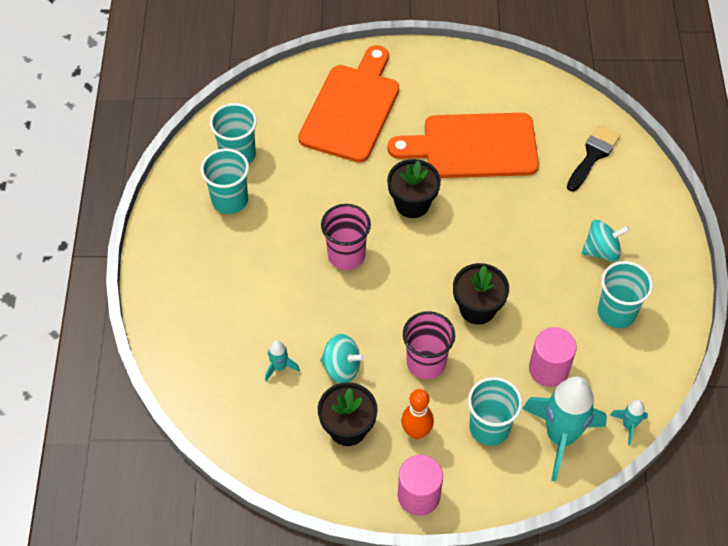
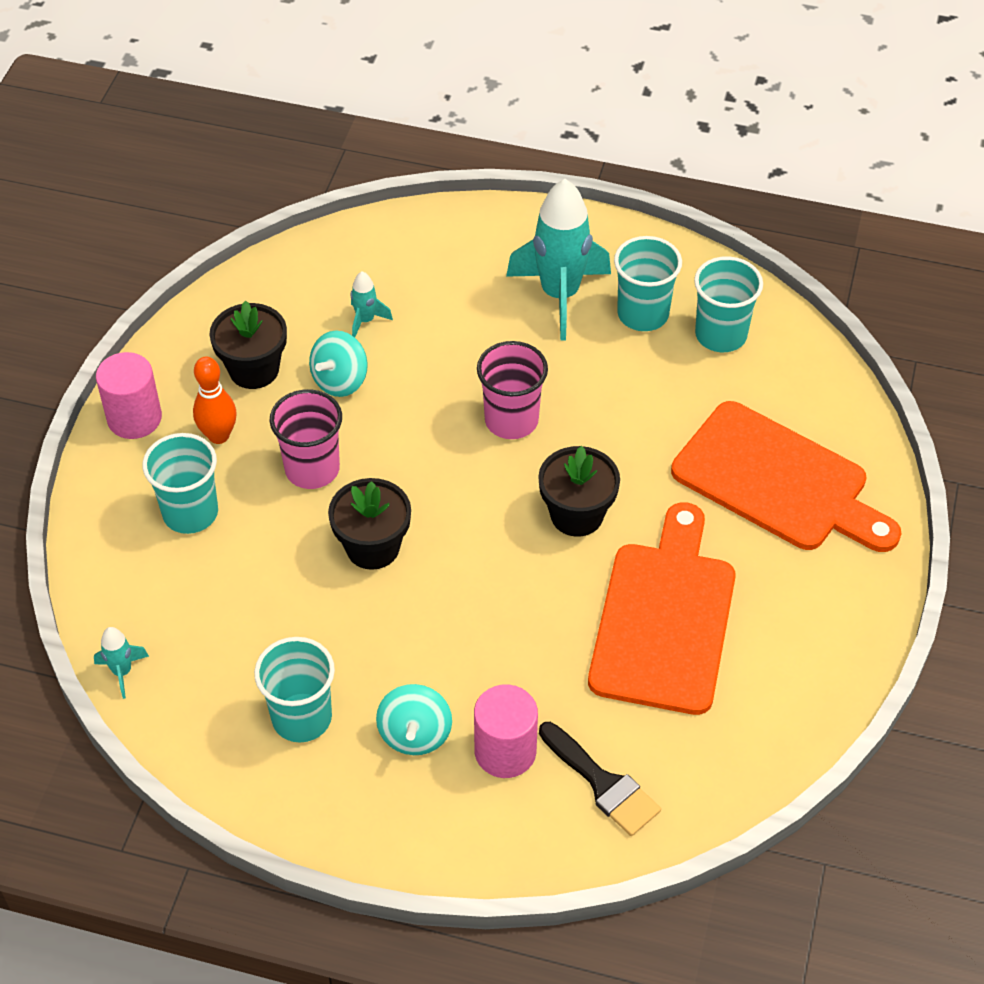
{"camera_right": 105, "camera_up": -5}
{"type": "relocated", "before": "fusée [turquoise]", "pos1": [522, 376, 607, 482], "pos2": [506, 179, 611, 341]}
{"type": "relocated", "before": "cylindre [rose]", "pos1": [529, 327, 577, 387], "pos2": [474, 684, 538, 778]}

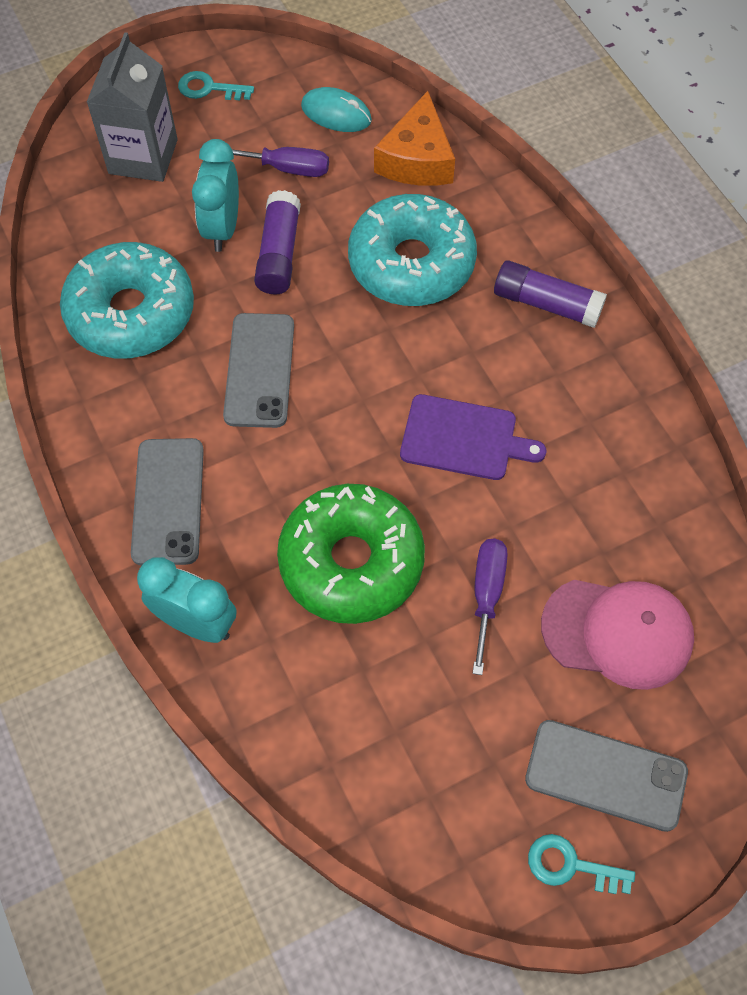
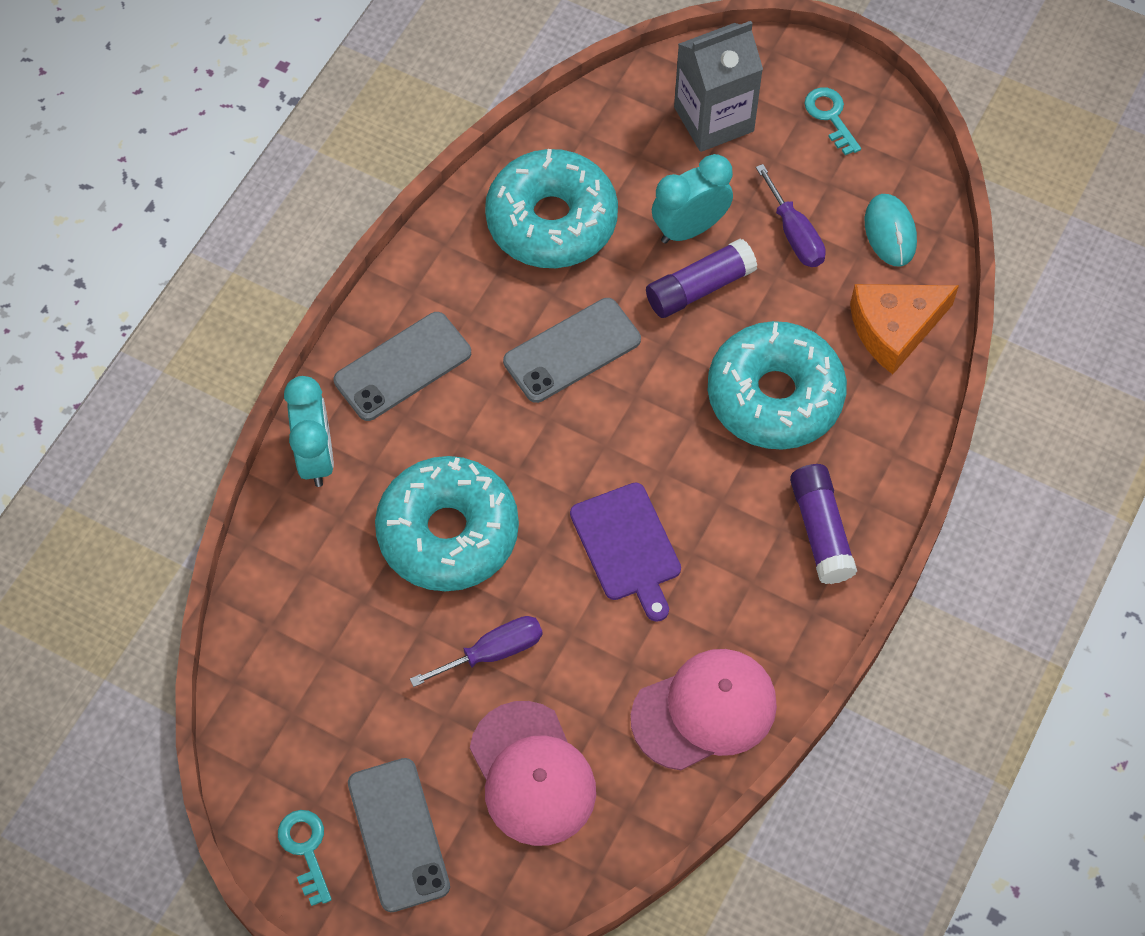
{"camera_right": 55, "camera_up": 0}
{"type": "appeared", "after": "casquette [rose]", "pos2": [631, 649, 777, 770]}
{"type": "colour", "before": "beignet [vert]", "after": "beignet [turquoise]", "pos1": [277, 484, 425, 624], "pos2": [375, 456, 519, 591]}

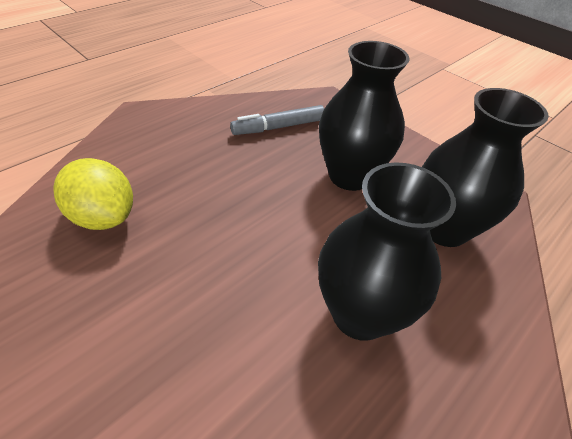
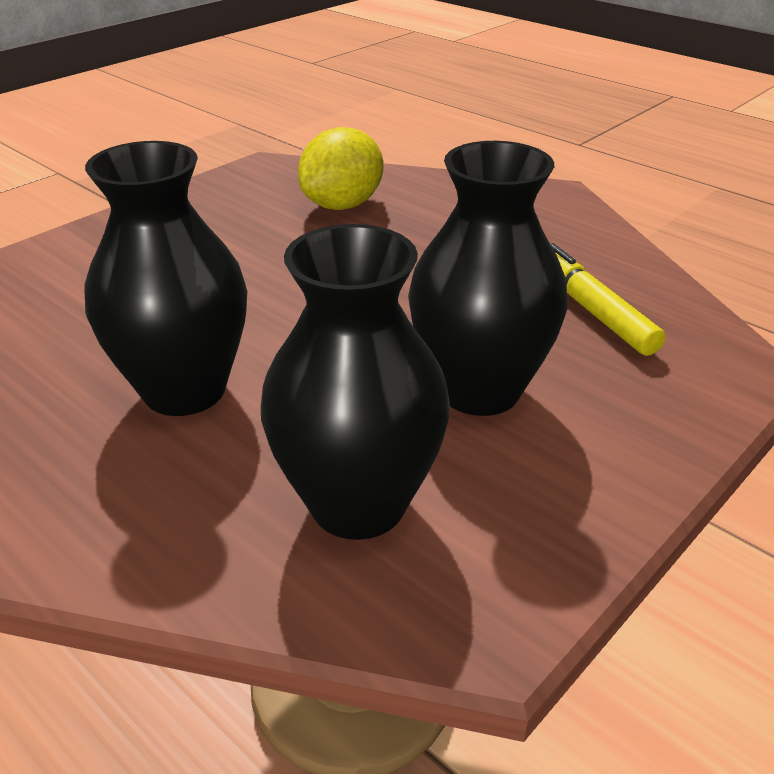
{"camera_right": 90, "camera_up": -10}
{"type": "colour", "before": "feutre [gris]", "after": "feutre [jaune]", "pos1": [230, 105, 324, 135], "pos2": [551, 243, 665, 356]}

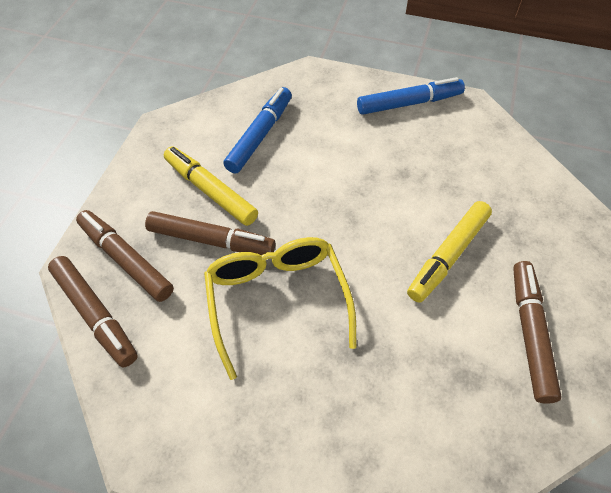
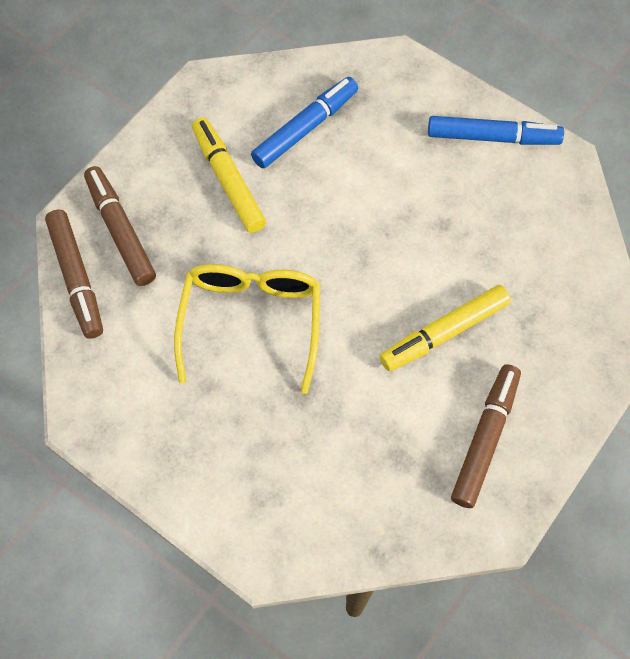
{"camera_right": 20, "camera_up": 10}
{"type": "missing", "before": "feutre [marron]", "pos1": [145, 211, 275, 255]}

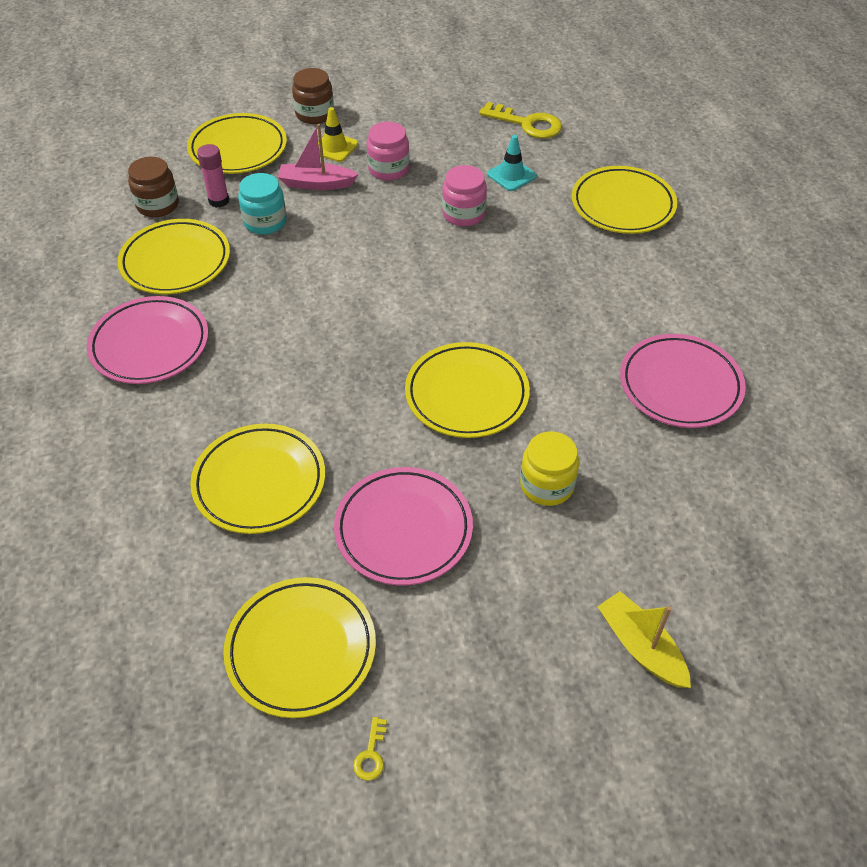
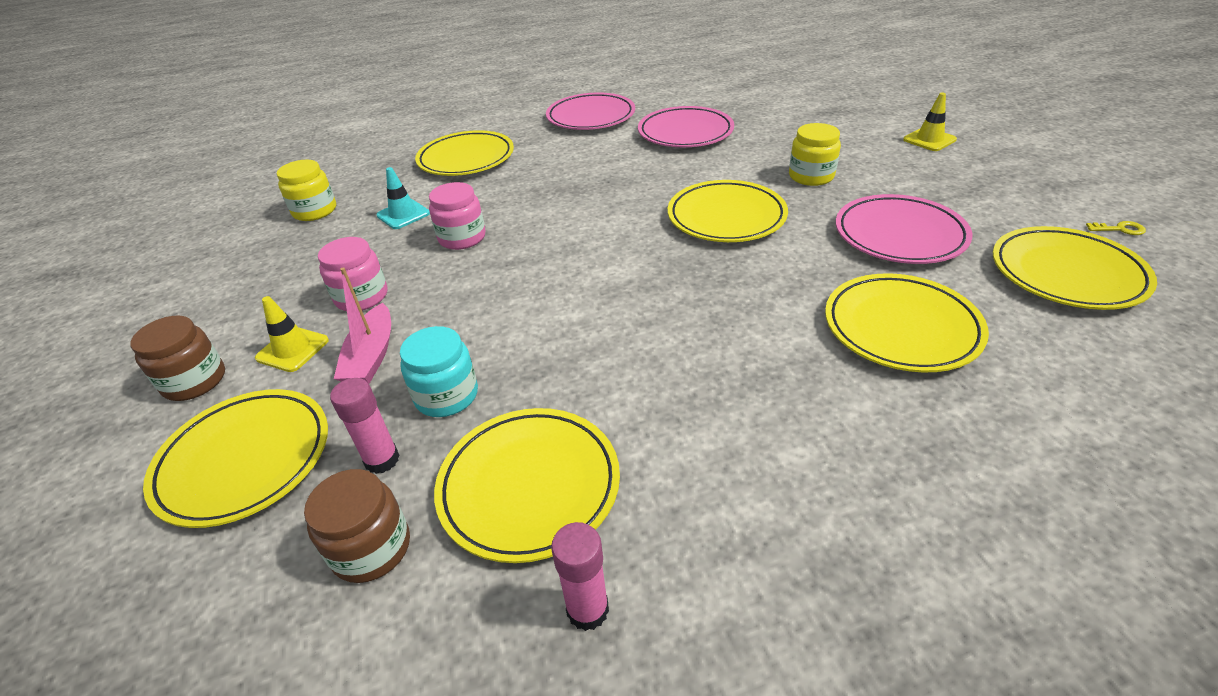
{"camera_right": -90, "camera_up": -10}
{"type": "appeared", "after": "bâton de colle [rose]", "pos2": [551, 522, 609, 631]}
{"type": "relocated", "before": "assiette [rose]", "pos1": [87, 296, 208, 384], "pos2": [546, 93, 635, 130]}
{"type": "exchanged", "before": "clé [jaune]", "after": "bocal [jaune]", "pos1": [479, 102, 562, 138], "pos2": [277, 159, 336, 221]}
{"type": "exchanged", "before": "bateau [jaune]", "after": "cône de chantier [jaune]", "pos1": [597, 591, 691, 688], "pos2": [903, 93, 957, 151]}

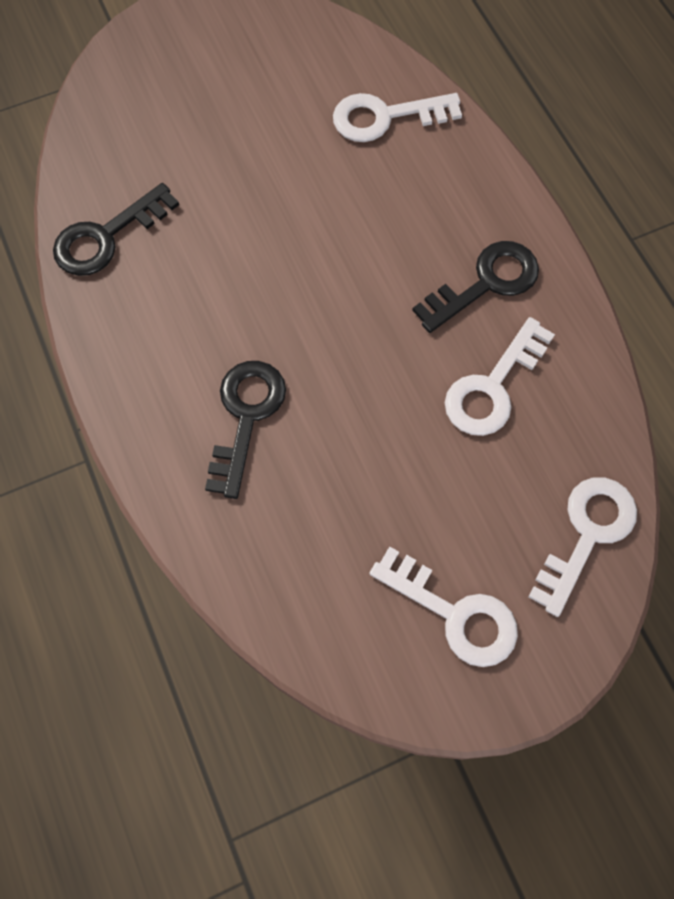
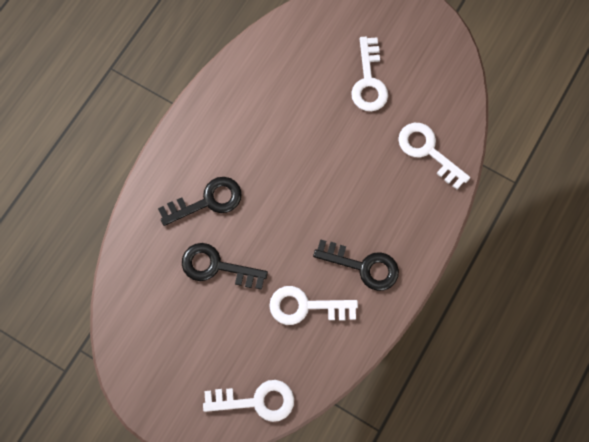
{"camera_right": 55, "camera_up": 5}
{"type": "relocated", "before": "clé [noir]", "pos1": [53, 183, 179, 276], "pos2": [182, 243, 268, 290]}
{"type": "relocated", "before": "clé [blanc]", "pos1": [369, 546, 518, 667], "pos2": [351, 37, 388, 111]}

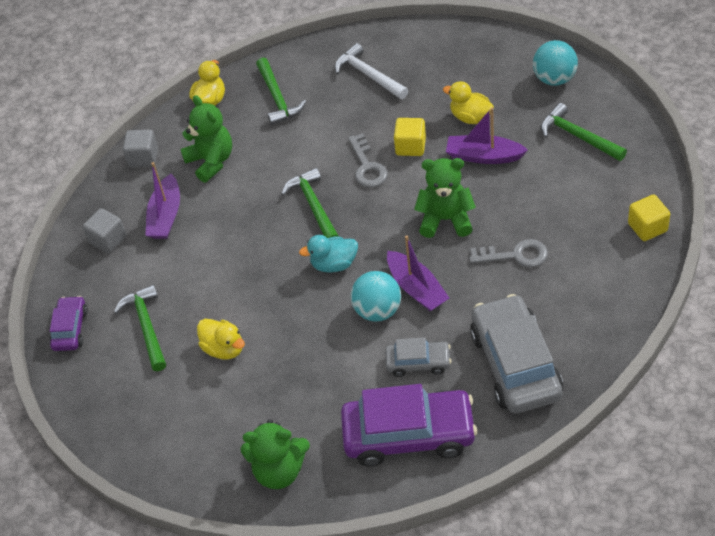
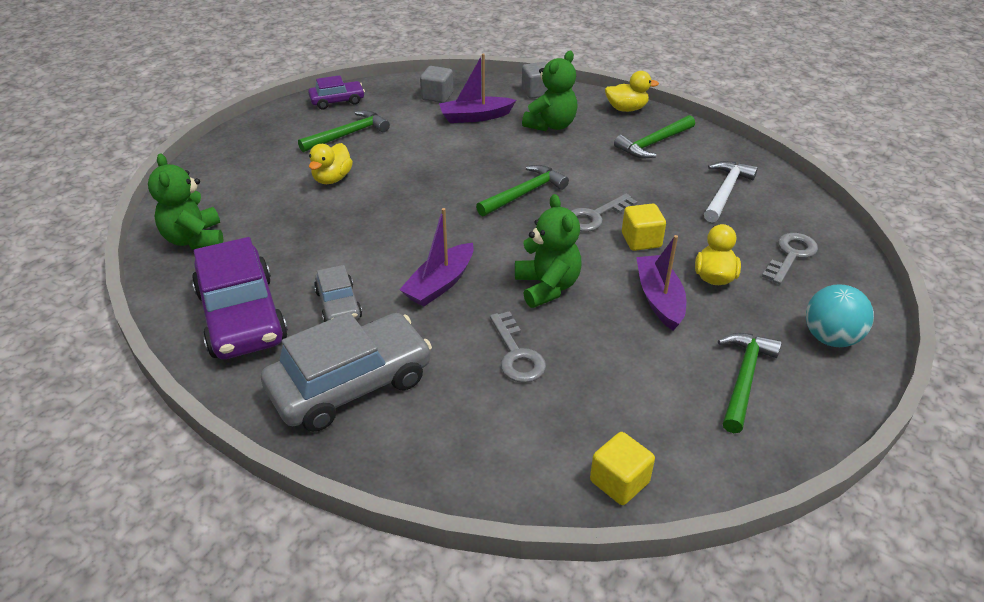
{"camera_right": 65, "camera_up": -10}
{"type": "missing", "before": "canard [turquoise]", "pos1": [299, 235, 358, 273]}
{"type": "missing", "before": "balle [turquoise]", "pos1": [351, 271, 401, 322]}
{"type": "appeared", "after": "clé [gris]", "pos2": [762, 233, 818, 284]}

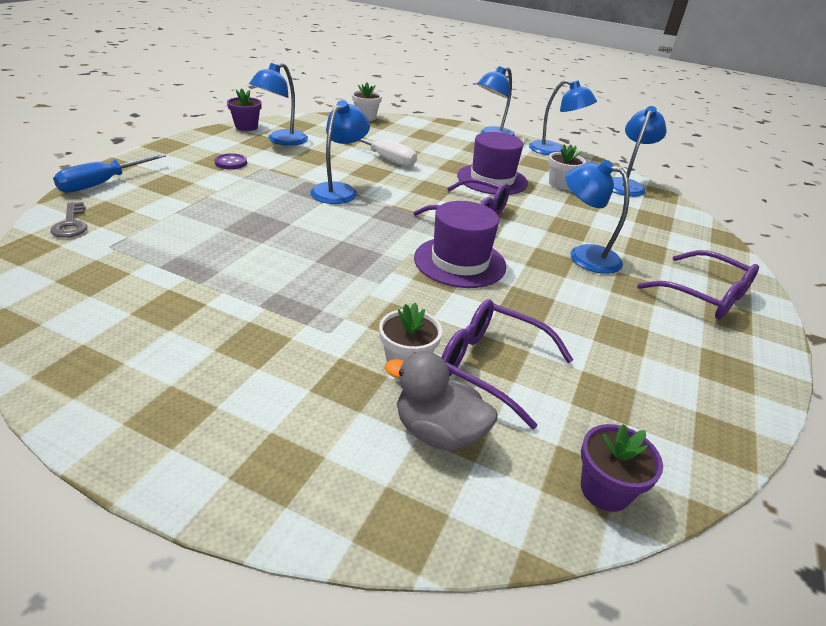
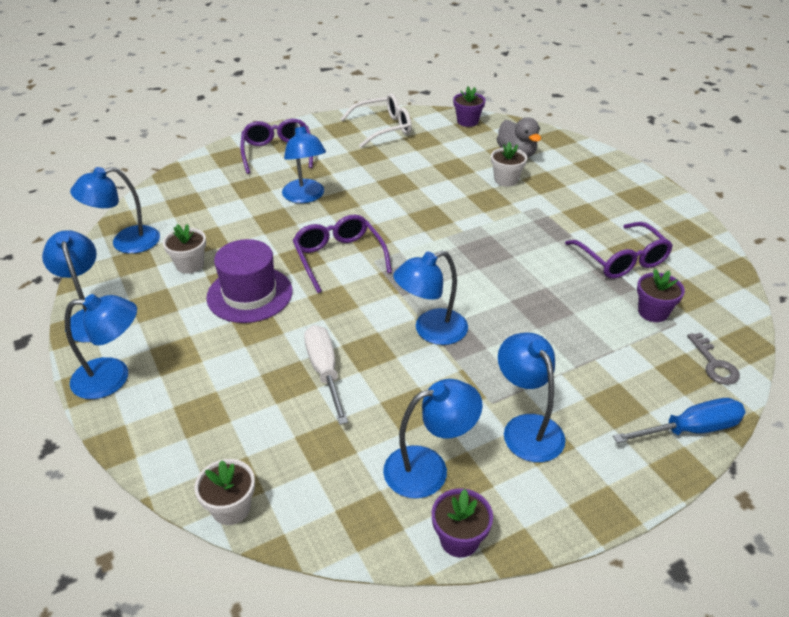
{"camera_right": -140, "camera_up": 5}
{"type": "missing", "before": "chapeau [violet]", "pos1": [414, 201, 506, 288]}
{"type": "appeared", "after": "lunettes [blanc]", "pos2": [341, 93, 412, 148]}
{"type": "appeared", "after": "pot de fleurs [violet]", "pos2": [637, 269, 685, 322]}
{"type": "relocated", "before": "lunettes [violet]", "pos1": [441, 299, 573, 429], "pos2": [565, 222, 673, 279]}
{"type": "exchanged", "before": "bouton [violet]", "after": "lampe [bleu]", "pos1": [214, 153, 247, 169], "pos2": [498, 333, 565, 462]}
{"type": "spun", "before": "clé [gris]", "pos1": [50, 202, 87, 238], "pos2": [687, 333, 740, 385], "turn": 150}

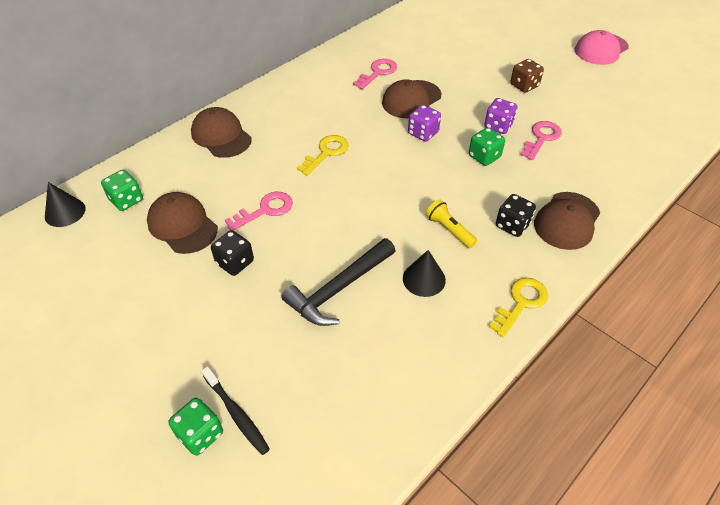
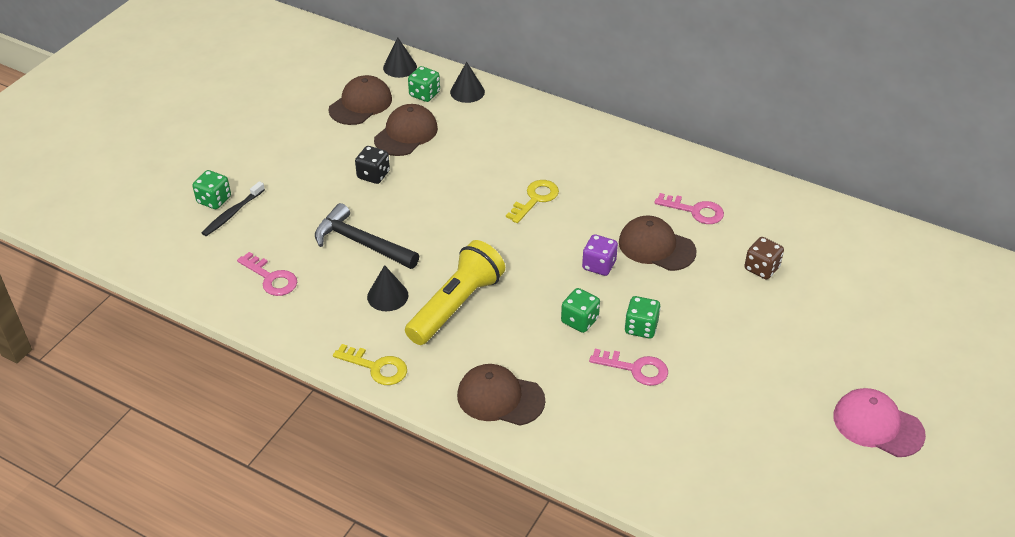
{"camera_right": 75, "camera_up": -5}
{"type": "missing", "before": "dé [noir]", "pos1": [496, 194, 536, 237]}
{"type": "appeared", "after": "cône [noir]", "pos2": [450, 62, 485, 103]}
{"type": "relocated", "before": "casquette [marron]", "pos1": [191, 107, 252, 158], "pos2": [328, 75, 392, 125]}
{"type": "relocated", "before": "clé [rose]", "pos1": [225, 192, 293, 230], "pos2": [237, 252, 297, 296]}
{"type": "relocated", "before": "dé [marron]", "pos1": [510, 59, 544, 93], "pos2": [744, 237, 784, 279]}
{"type": "colour", "before": "dé [violet]", "after": "dé [vert]", "pos1": [484, 98, 517, 134], "pos2": [624, 296, 661, 338]}
{"type": "spun", "before": "clé [jaune]", "pos1": [297, 135, 349, 176], "pos2": [506, 180, 559, 223], "turn": -75}
{"type": "size", "before": "lampe de poche [jaune]", "pos1": [426, 199, 477, 248], "pos2": [405, 240, 505, 345], "scale": 2.05}

